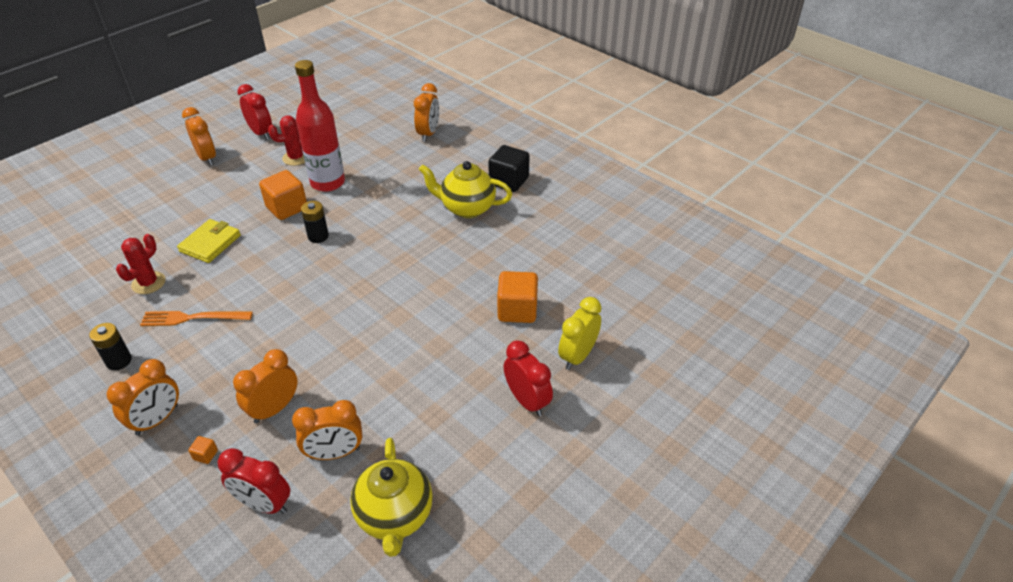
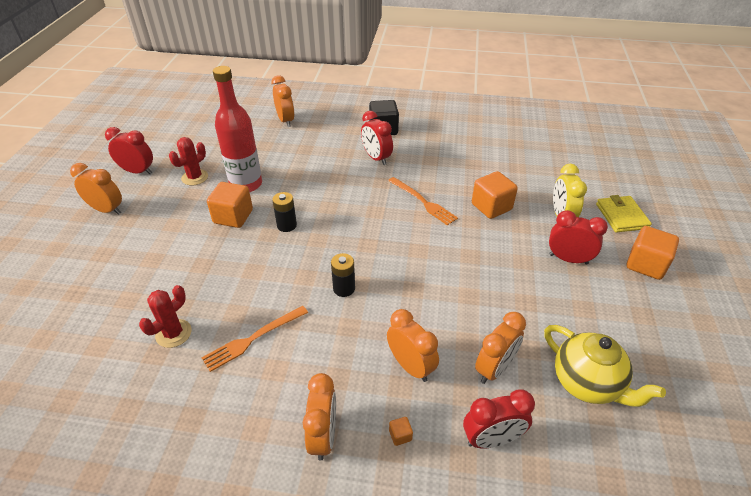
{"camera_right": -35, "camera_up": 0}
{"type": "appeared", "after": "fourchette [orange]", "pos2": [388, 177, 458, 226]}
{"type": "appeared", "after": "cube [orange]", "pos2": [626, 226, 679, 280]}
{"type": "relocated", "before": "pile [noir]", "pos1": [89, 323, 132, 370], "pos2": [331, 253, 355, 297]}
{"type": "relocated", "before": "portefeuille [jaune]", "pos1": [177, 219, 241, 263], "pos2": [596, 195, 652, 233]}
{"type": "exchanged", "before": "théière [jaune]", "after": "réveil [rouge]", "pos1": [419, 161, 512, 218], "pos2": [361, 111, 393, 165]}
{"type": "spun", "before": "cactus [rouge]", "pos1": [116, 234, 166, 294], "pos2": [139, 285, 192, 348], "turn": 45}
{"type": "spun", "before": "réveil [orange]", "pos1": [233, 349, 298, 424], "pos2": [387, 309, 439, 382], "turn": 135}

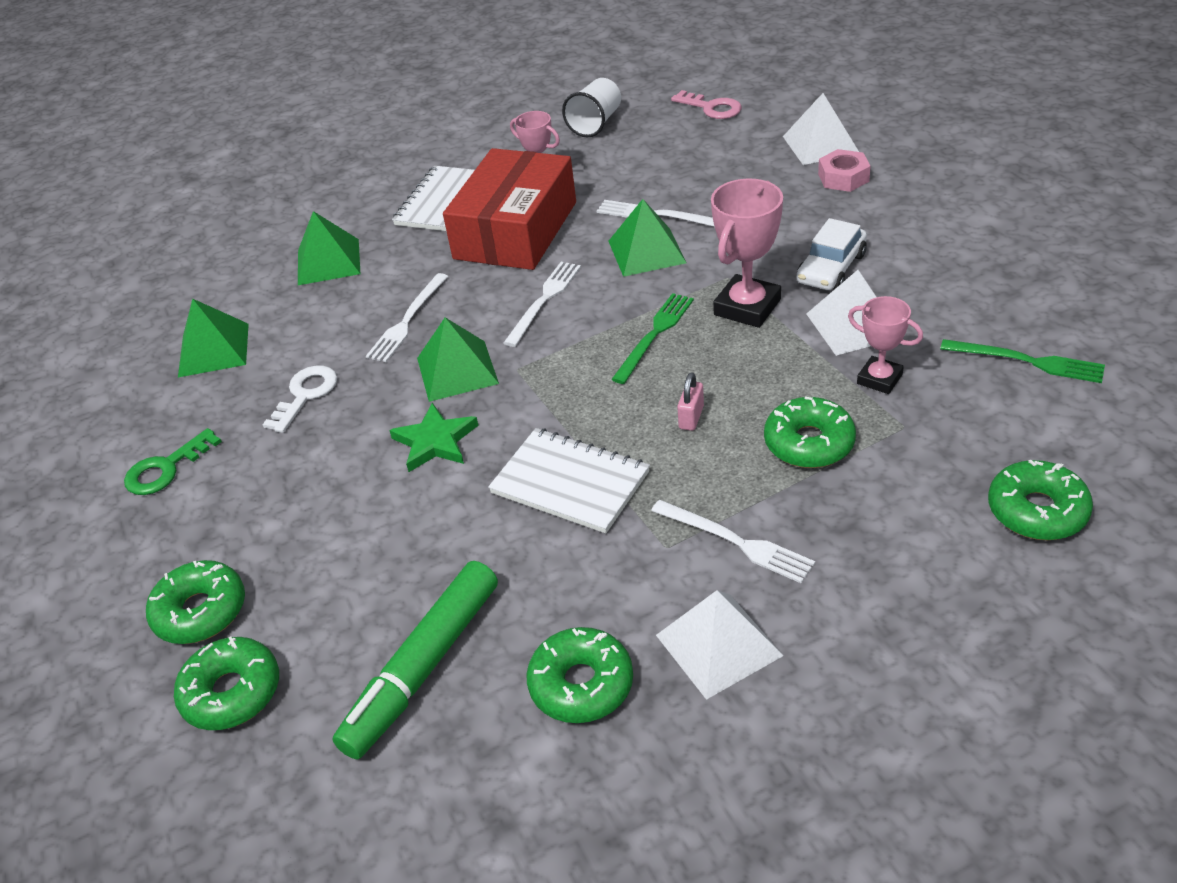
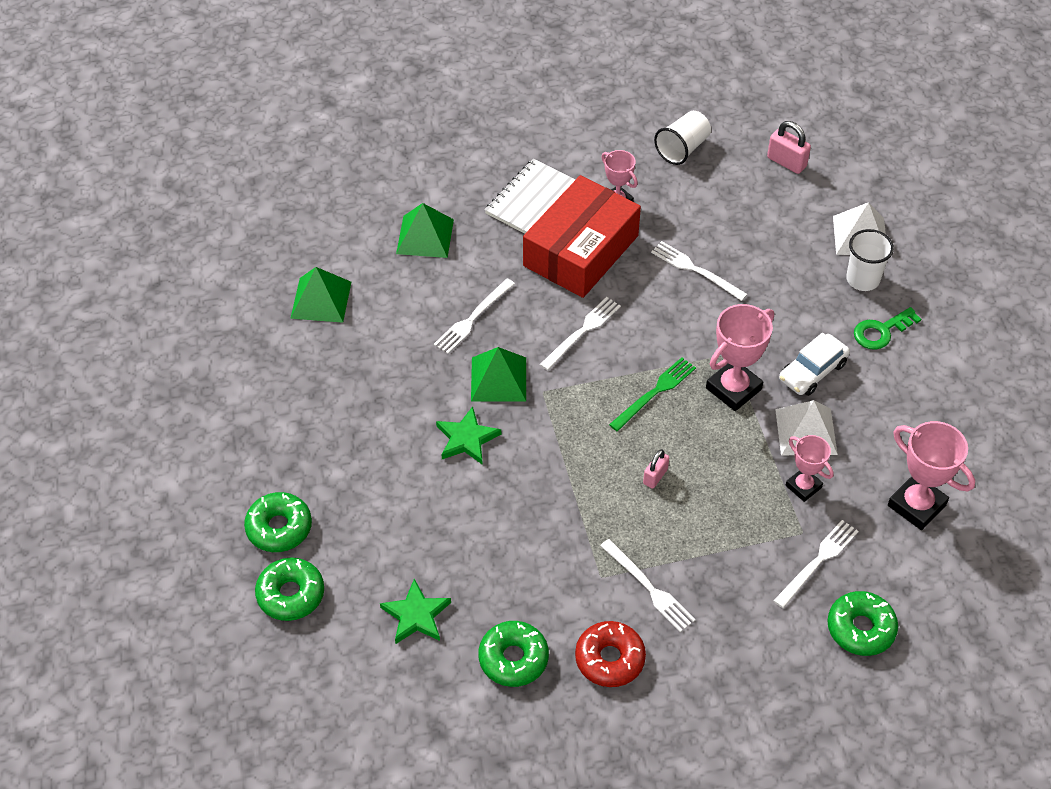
{"camera_right": 10, "camera_up": 10}
{"type": "missing", "before": "clé [blanc]", "pos1": [262, 365, 337, 433]}
{"type": "missing", "before": "carnet [blanc]", "pos1": [488, 428, 650, 533]}
{"type": "missing", "before": "pyramide [vert]", "pos1": [609, 199, 686, 277]}
{"type": "missing", "before": "beignet [vert]", "pos1": [764, 397, 856, 468]}
{"type": "appeared", "after": "fourchette [blanc]", "pos2": [774, 520, 859, 608]}
{"type": "relocated", "before": "clé [vert]", "pos1": [124, 428, 222, 495], "pos2": [854, 307, 921, 350]}
{"type": "exchanged", "before": "feutre [vert]", "after": "étoile [vert]", "pos1": [332, 561, 498, 759], "pos2": [380, 579, 451, 644]}
{"type": "exchanged", "before": "pyramide [blanc]", "after": "beignet [rouge]", "pos1": [656, 590, 784, 700], "pos2": [575, 621, 646, 687]}
{"type": "exchanged", "before": "clé [rose]", "after": "cadenas [rose]", "pos1": [671, 90, 742, 119], "pos2": [767, 121, 811, 174]}
{"type": "exchanged", "before": "écrou [rose]", "after": "gobelet [blanc]", "pos1": [818, 149, 871, 192], "pos2": [846, 229, 894, 291]}
{"type": "exchanged", "before": "fourchette [vert]", "after": "trophée [rose]", "pos1": [940, 339, 1105, 383], "pos2": [888, 421, 975, 530]}

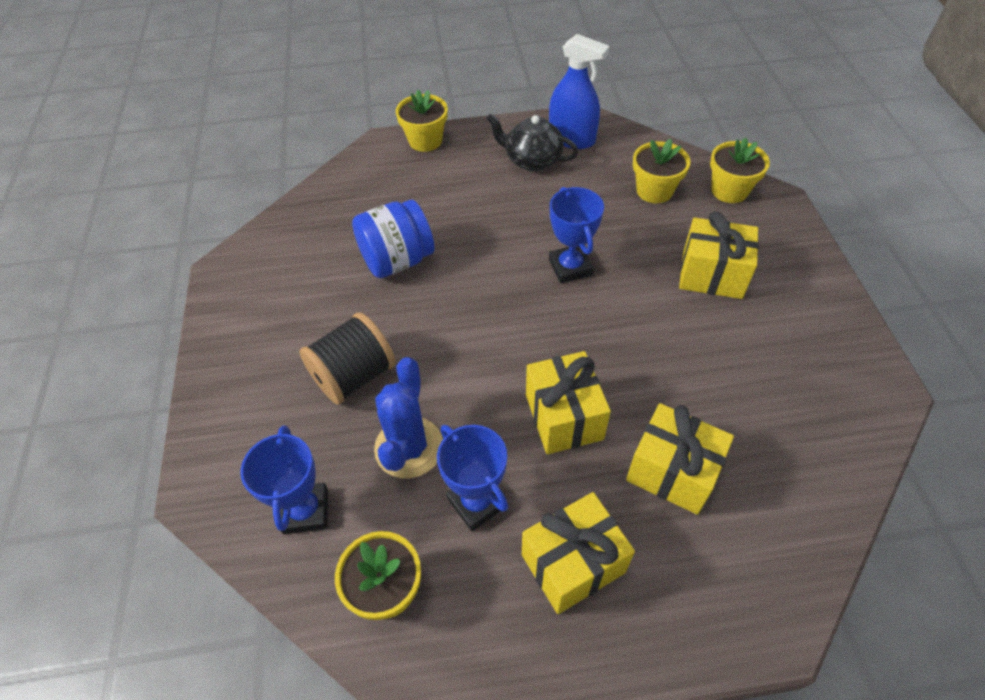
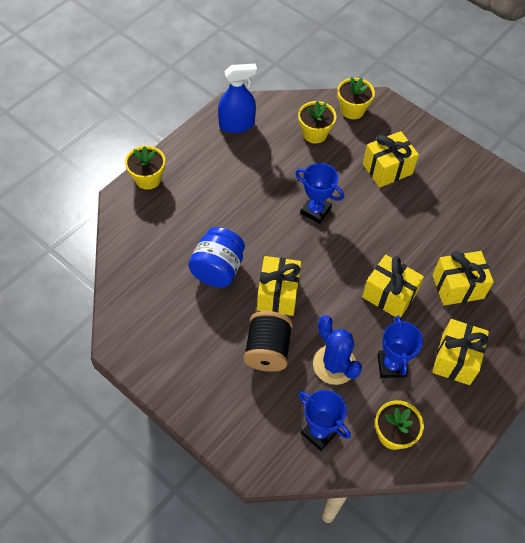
{"camera_right": -45, "camera_up": 5}
{"type": "missing", "before": "théière [noir]", "pos1": [486, 113, 578, 171]}
{"type": "appeared", "after": "cadeau [jaune]", "pos2": [257, 256, 301, 316]}
{"type": "spun", "before": "trophée [bleu]", "pos1": [437, 425, 508, 531], "pos2": [378, 316, 423, 378], "turn": 75}

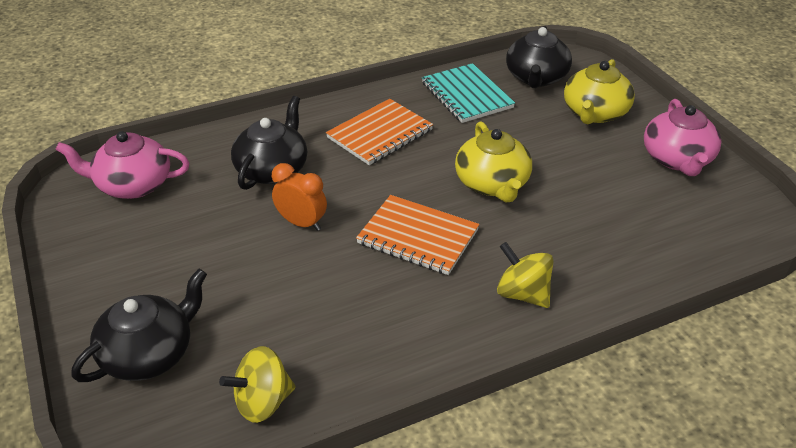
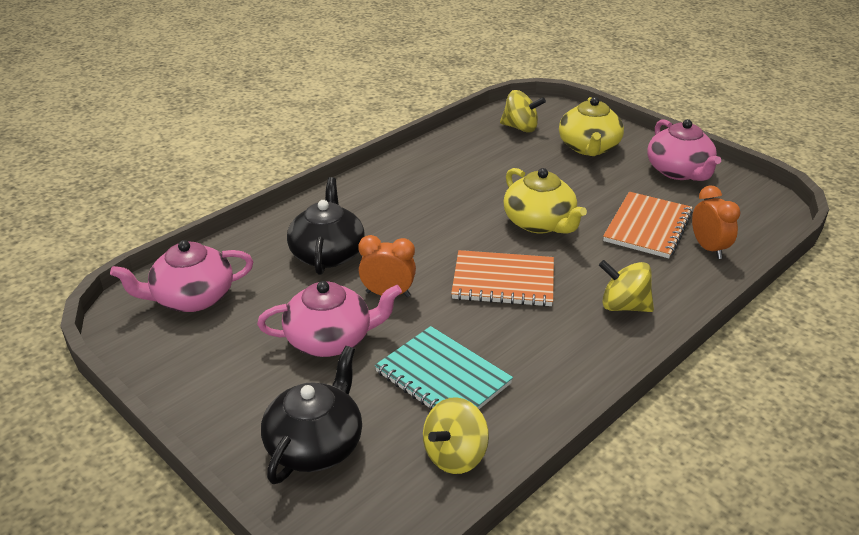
{"camera_right": -20, "camera_up": -5}
{"type": "appeared", "after": "théière [rose]", "pos2": [257, 281, 402, 357]}
{"type": "appeared", "after": "réveil [orange]", "pos2": [692, 186, 740, 259]}
{"type": "relocated", "before": "carnet [orange]", "pos1": [326, 99, 433, 165], "pos2": [603, 192, 693, 258]}
{"type": "relocated", "before": "carnet [turquoise]", "pos1": [422, 63, 515, 123], "pos2": [375, 326, 513, 411]}
{"type": "exchanged", "before": "théière [noir]", "after": "toupie [jaune]", "pos1": [506, 26, 572, 88], "pos2": [500, 90, 546, 133]}

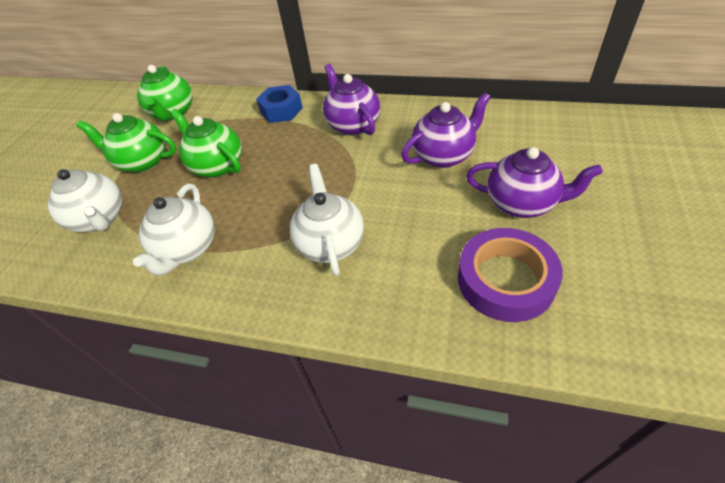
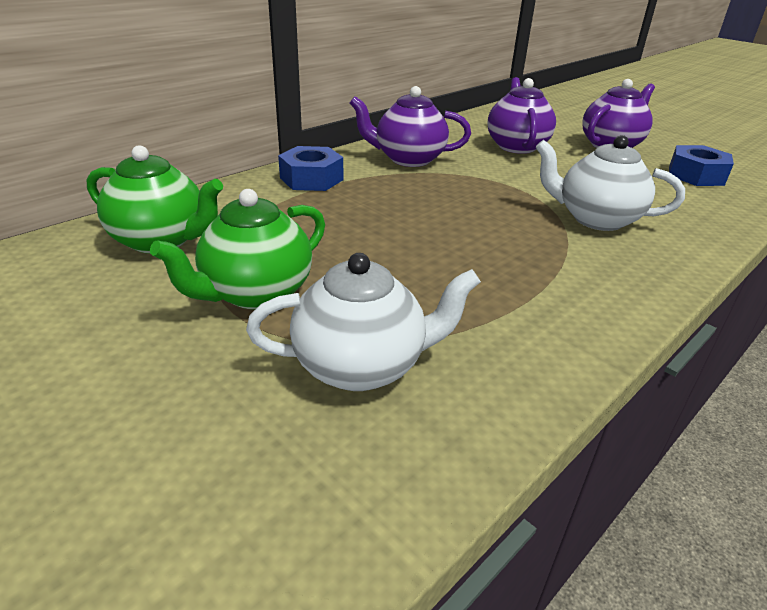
{"camera_right": -65, "camera_up": -15}
{"type": "missing", "before": "théière [blanc]", "pos1": [133, 184, 215, 276]}
{"type": "missing", "before": "théière [vert]", "pos1": [170, 109, 242, 178]}
{"type": "exchanged", "before": "ruban adhésif [violet]", "after": "écrou [bleu]", "pos1": [458, 228, 563, 322], "pos2": [669, 145, 734, 186]}

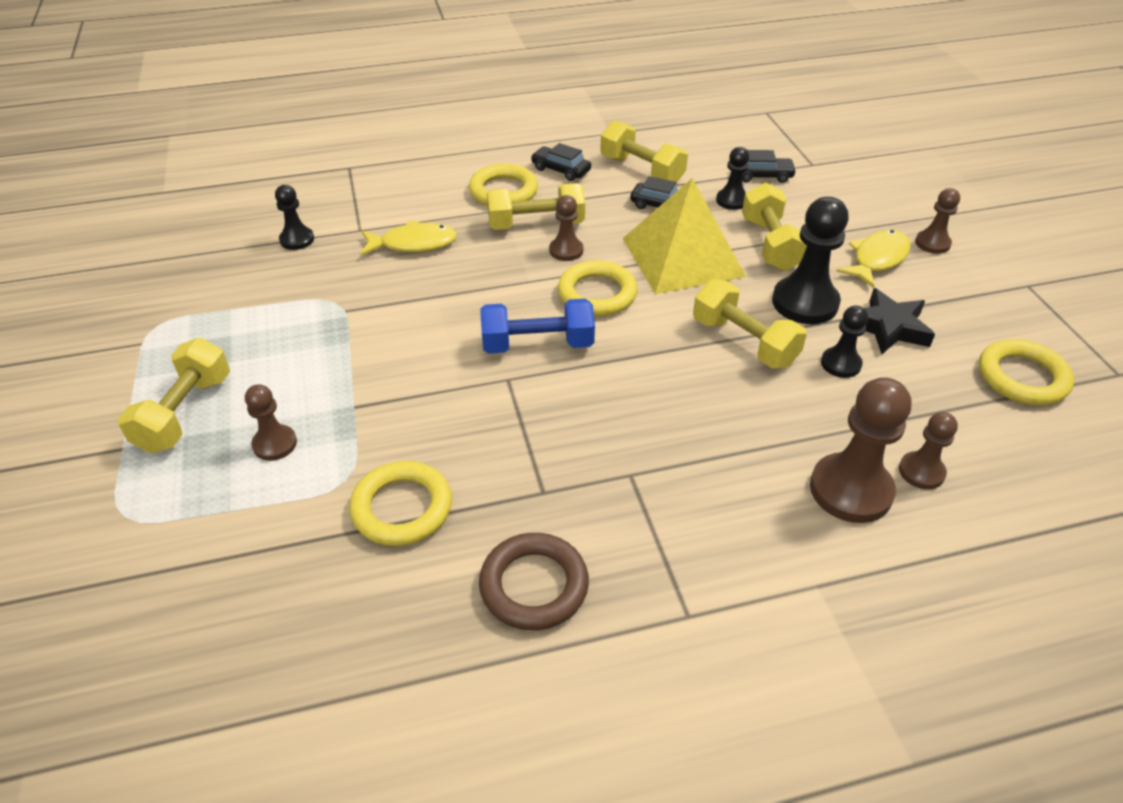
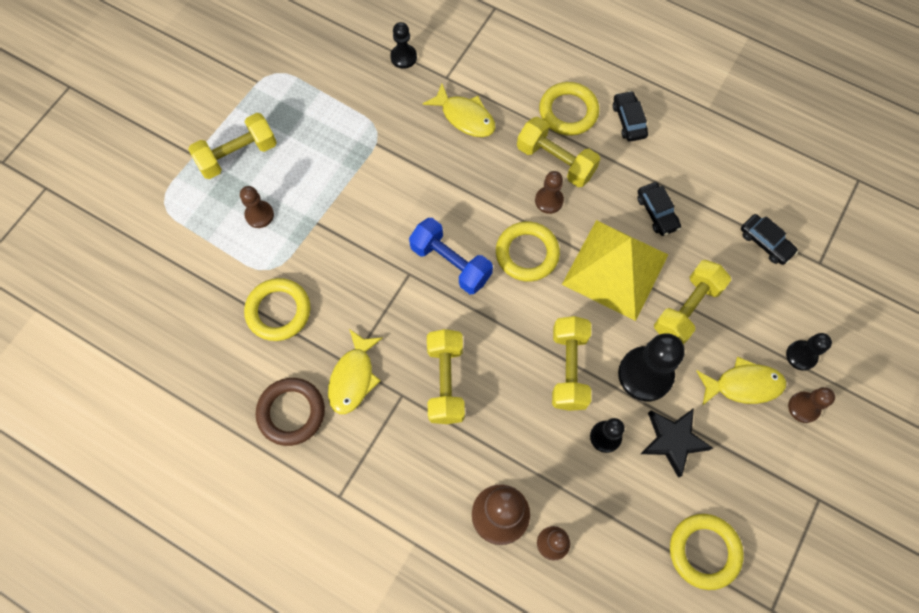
{"camera_right": 45, "camera_up": 25}
{"type": "appeared", "after": "poisson [jaune]", "pos2": [328, 329, 383, 414]}
{"type": "relocated", "before": "haltère [jaune]", "pos1": [600, 120, 688, 183], "pos2": [427, 329, 465, 424]}
{"type": "relocated", "before": "pion [noir]", "pos1": [716, 147, 749, 210], "pos2": [786, 333, 832, 371]}

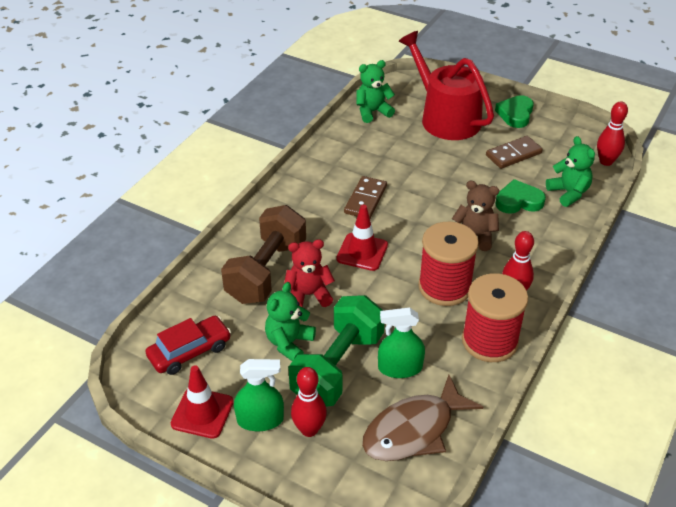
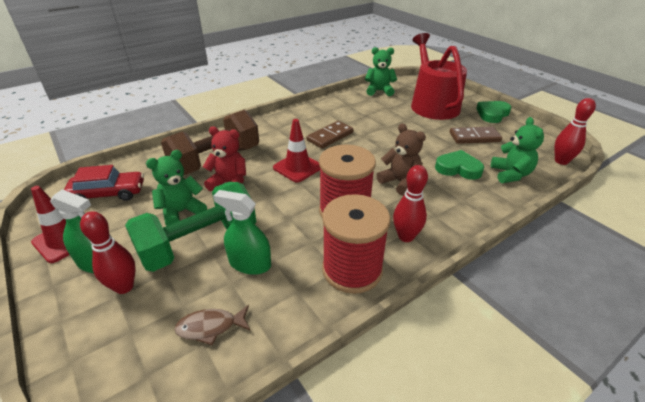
{"camera_right": 25, "camera_up": -5}
{"type": "size", "before": "poisson [marron]", "pos1": [362, 375, 483, 461], "pos2": [175, 305, 251, 345], "scale": 0.5}

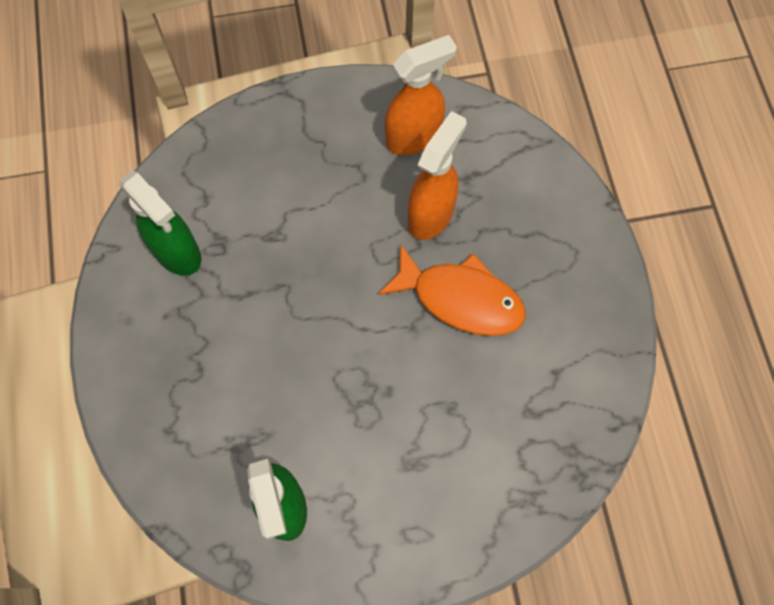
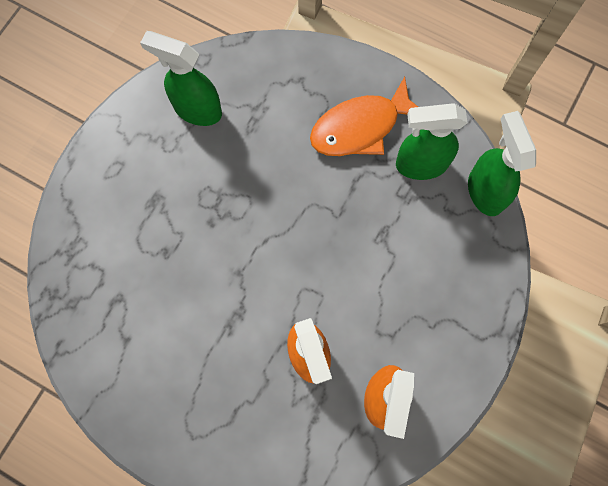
{"camera_right": 130, "camera_up": 5}
{"type": "appeared", "after": "vaporisateur [vert]", "pos2": [468, 111, 536, 216]}
{"type": "relocated", "before": "poisson [orange]", "pos1": [378, 243, 526, 336], "pos2": [310, 77, 418, 156]}

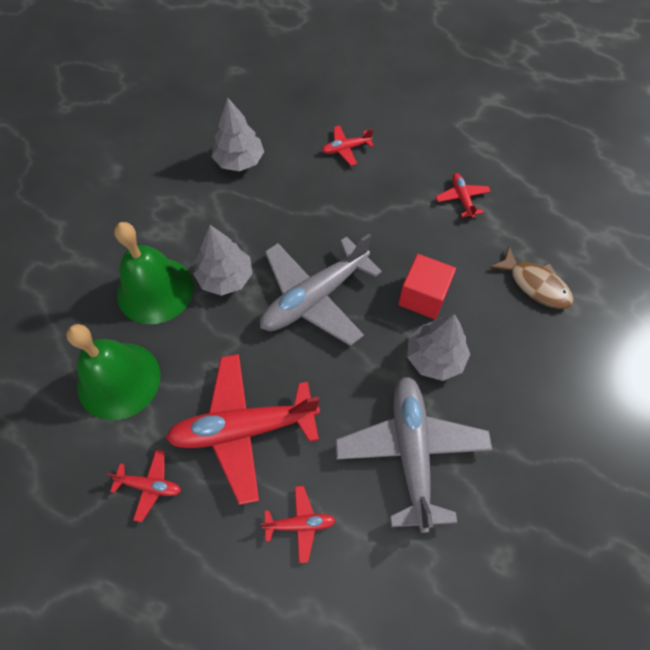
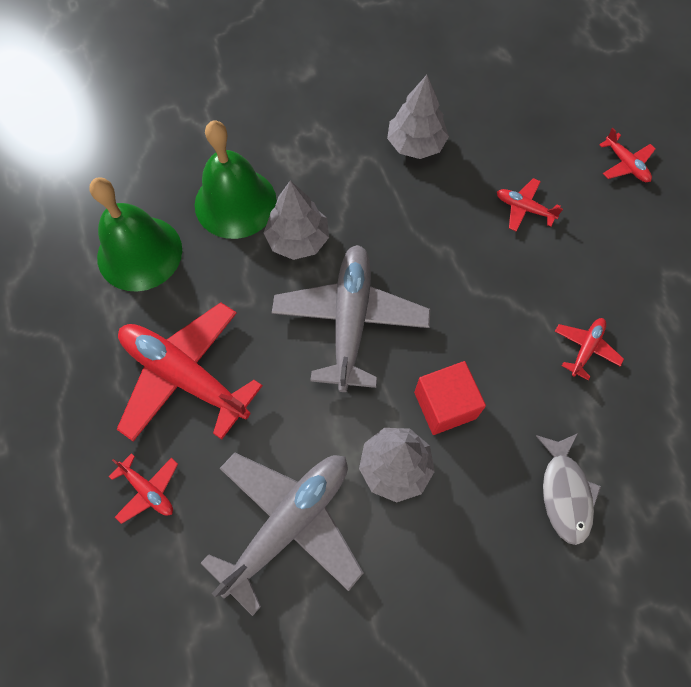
{"camera_right": 45, "camera_up": 5}
{"type": "relocated", "before": "avion [rouge]", "pos1": [107, 449, 181, 522], "pos2": [599, 128, 656, 182]}
{"type": "colour", "before": "poisson [marron]", "after": "poisson [gris]", "pos1": [490, 247, 574, 309], "pos2": [536, 433, 601, 545]}
{"type": "spun", "before": "avion [gris]", "pos1": [260, 234, 382, 346], "pos2": [272, 245, 430, 392], "turn": 90}

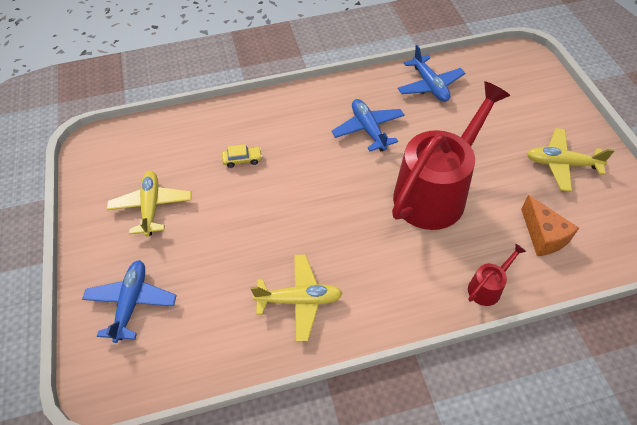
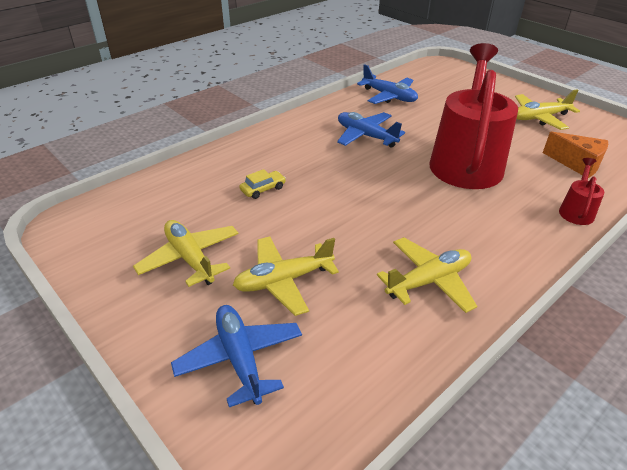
{"camera_right": -30, "camera_up": -15}
{"type": "appeared", "after": "avion [jaune]", "pos2": [233, 236, 339, 316]}

